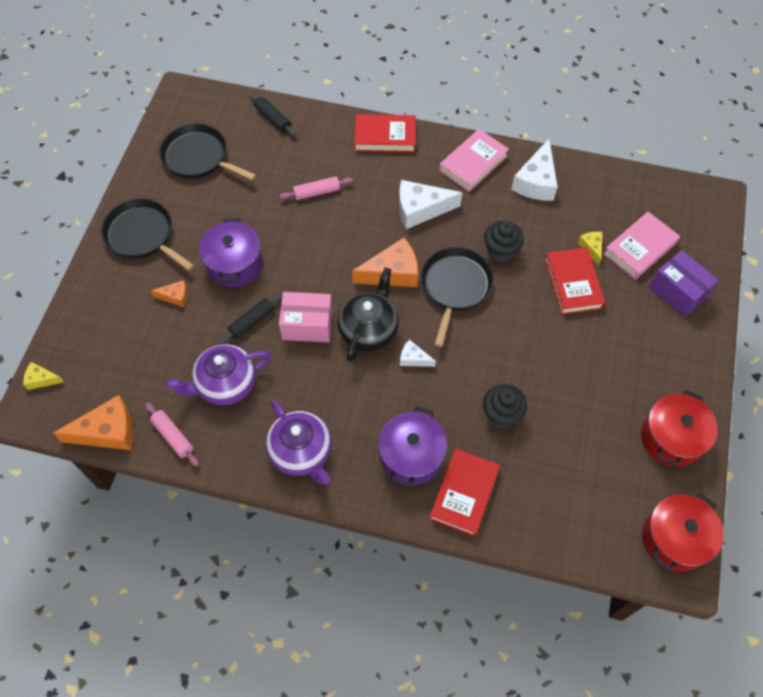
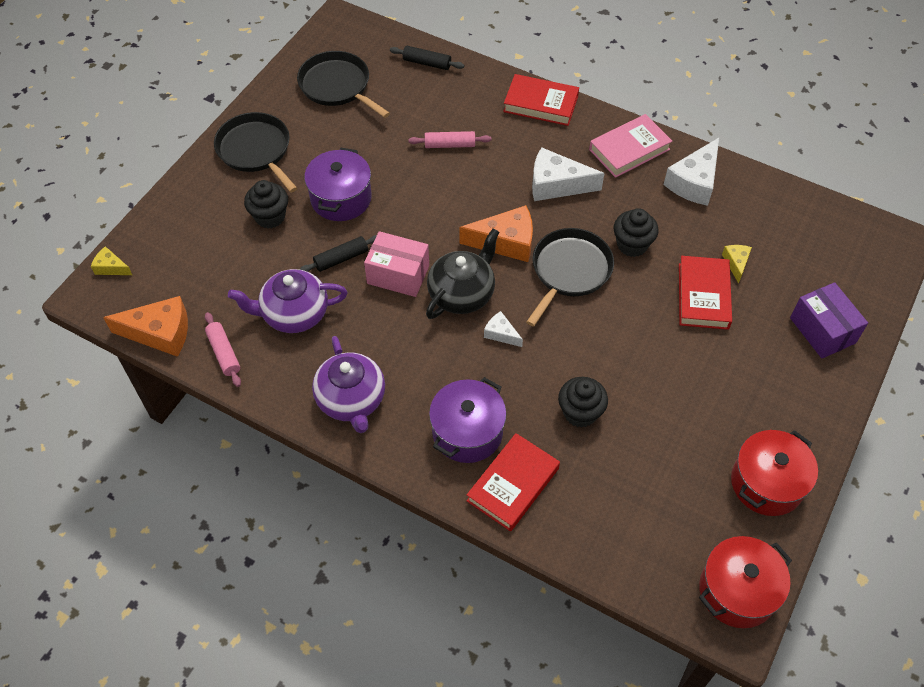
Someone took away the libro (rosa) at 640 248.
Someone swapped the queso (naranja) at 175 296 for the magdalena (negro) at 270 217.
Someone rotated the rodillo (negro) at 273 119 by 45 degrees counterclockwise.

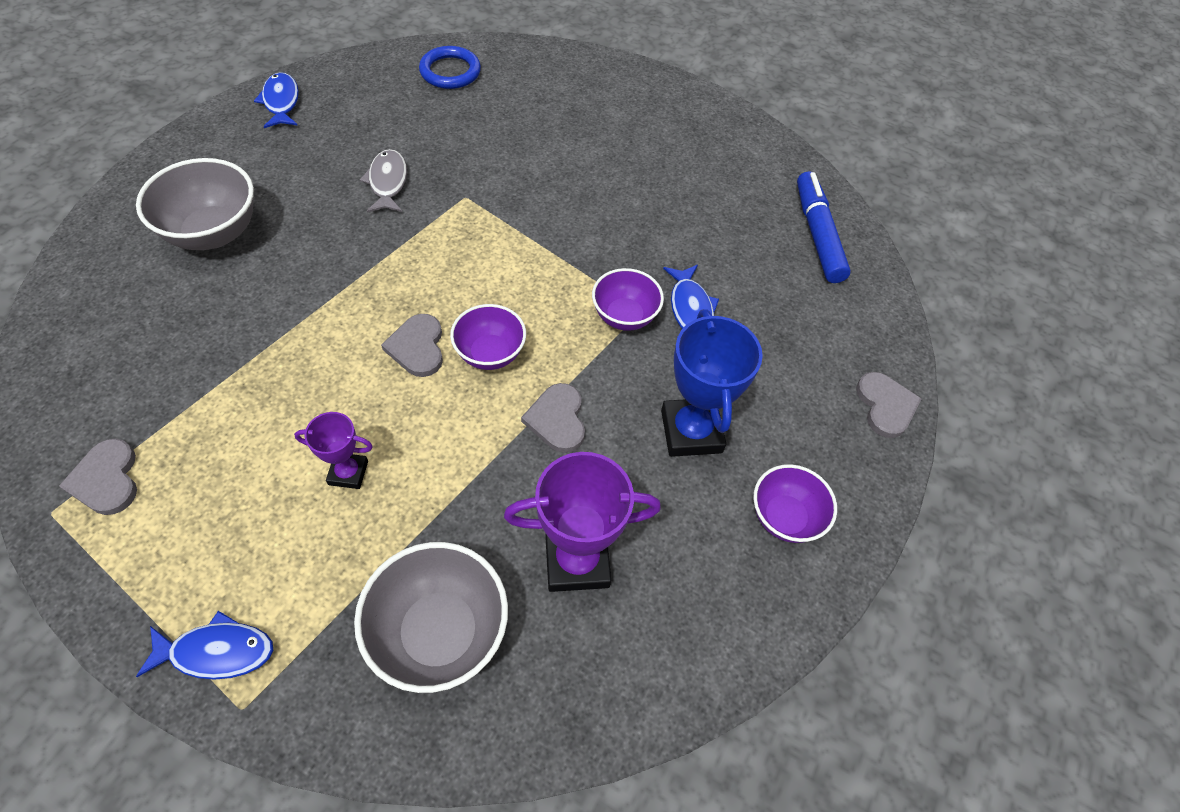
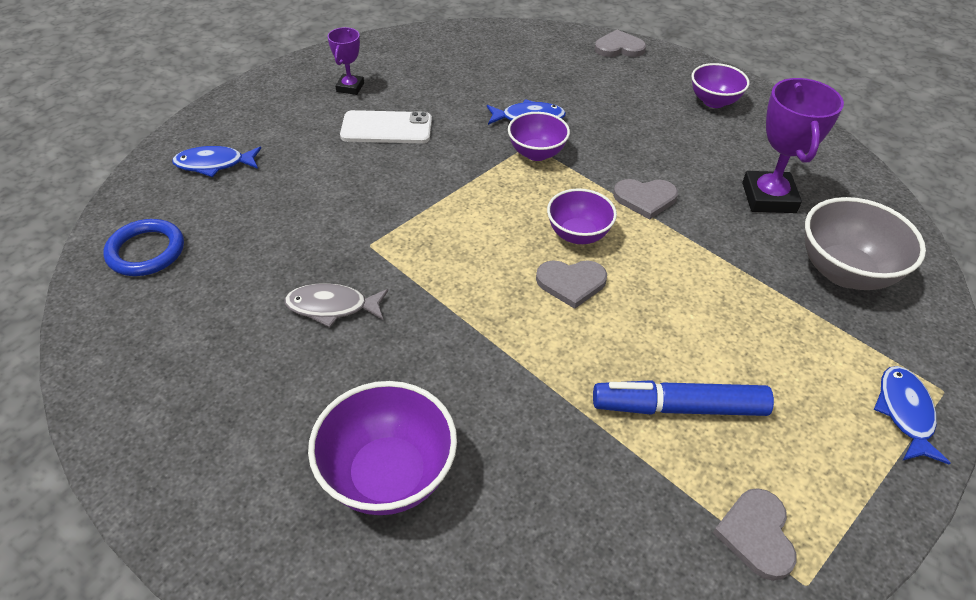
Someone took away the trofeo (azul) at 691 431.
Someone put down the móvil (blanco) at 386 128.
Someone carried the pez (azul) from 281 102 to 214 164.
Someone carried the trofeo (morado) from 348 473 to 350 87.
Someone carried the rotulador (azul) from 817 235 to 679 408.
Someone repainted the cuenco (gris) at 214 233, which became the cuenco (morado) at 388 475.
Someone rotated the corazón (gris) at 106 479 by 105 degrees clockwise.

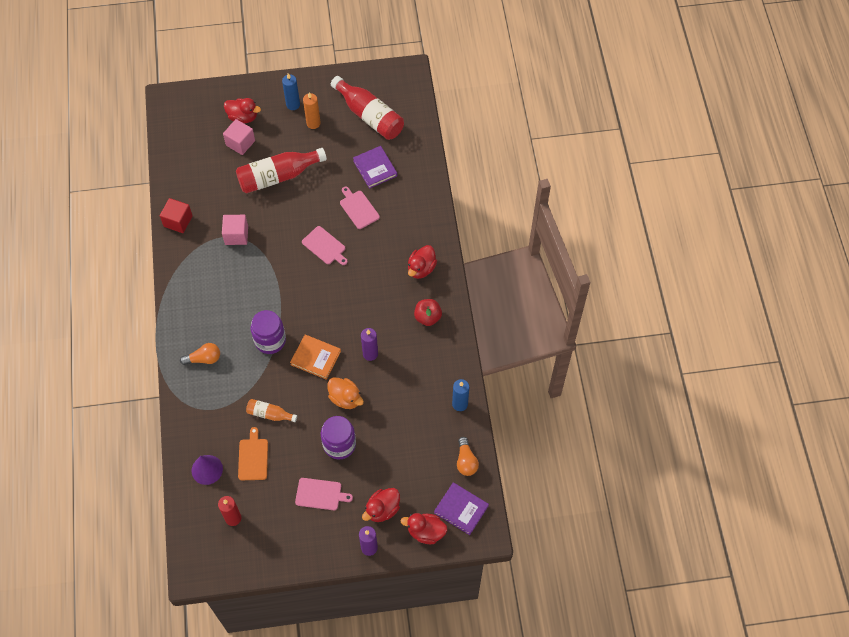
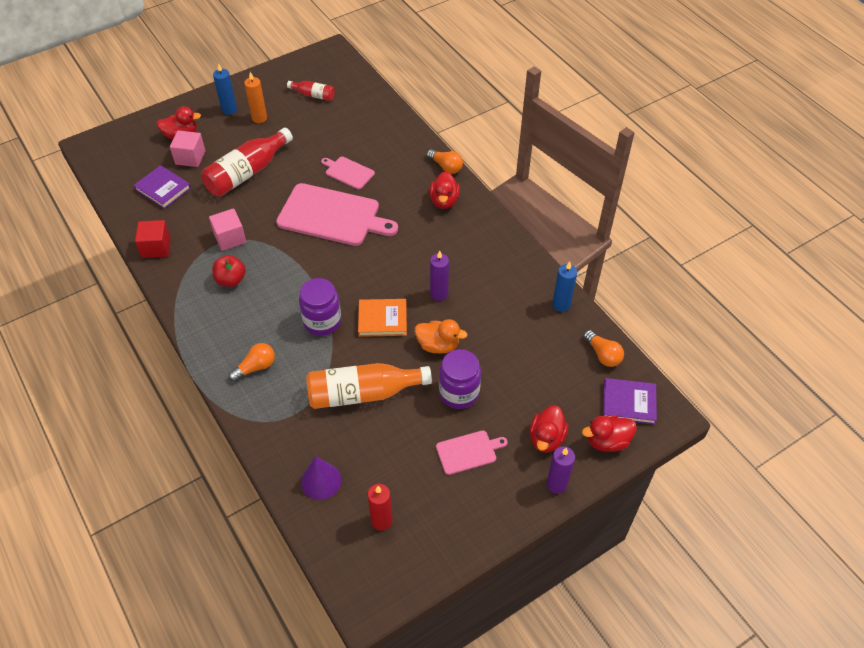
Someone took away the tabla de cortar (naranja) at 253 457.
Someone put down the bombilla (naranja) at 446 167.
Someone carried the libro (morado) from 375 168 to 163 189.
Someone carried the manzana (rojo) from 427 317 to 231 280.
Someone scaled the botella (naranja) at 270 414 by 1.95.
Someone scaled the tabla de cortar (rosa) at 325 246 by 2.03.
Someone scaled the botella (rojo) at 369 116 by 0.51.

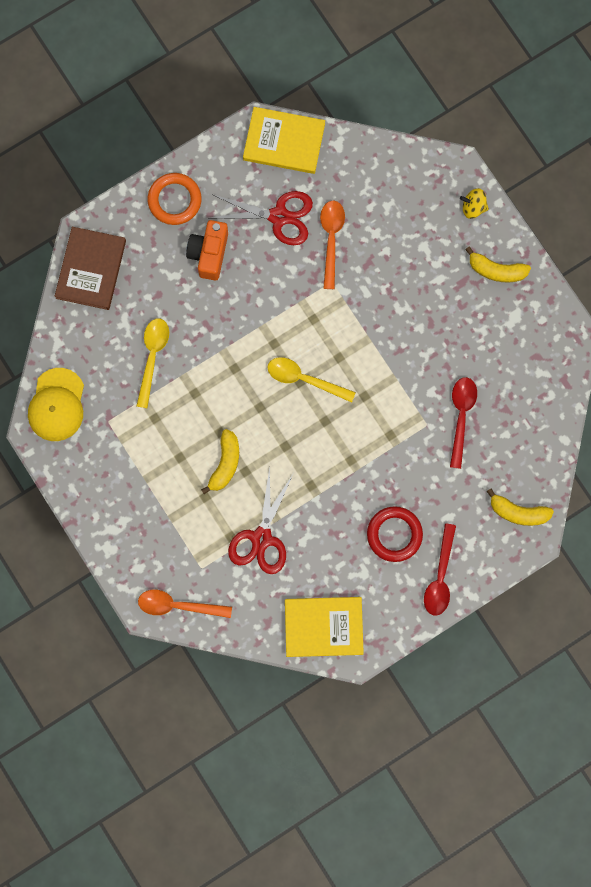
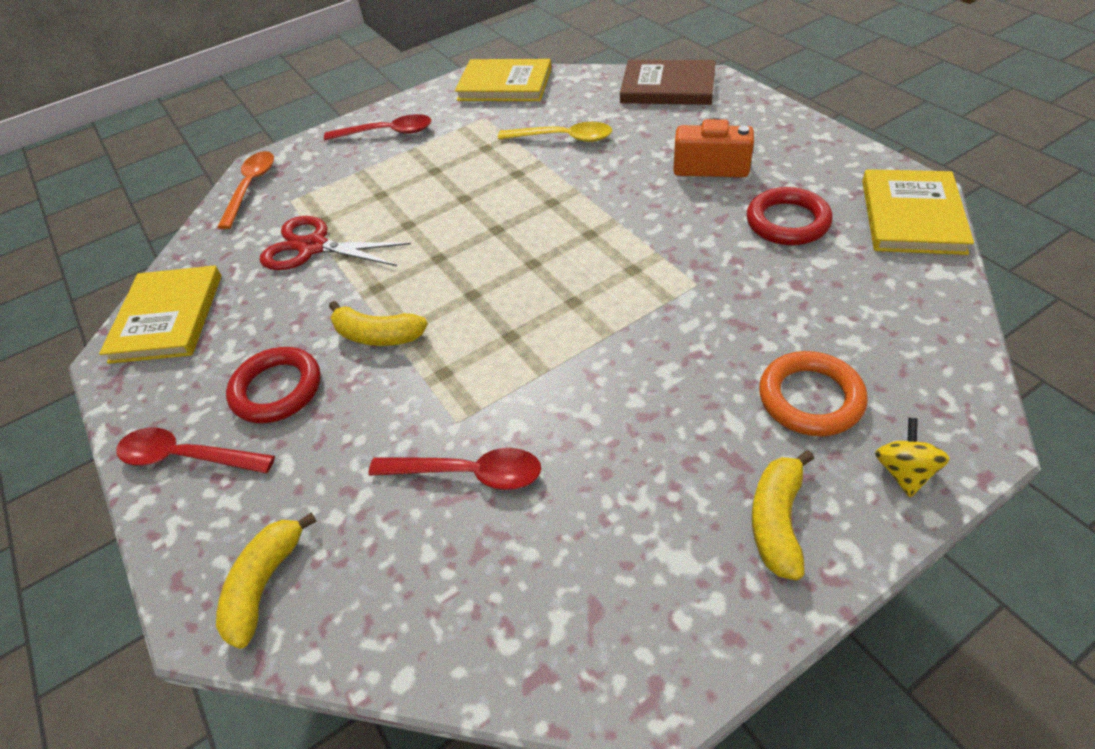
Someone took away the cuchara (amarillo) at 304 379.
Someone took away the cuchara (naranja) at 331 239.
Someone put down the cuchara (rojo) at 387 133.
Someone carried the anillo (naranja) from 174 200 to 810 398.
Someone carried the plátano (amarillo) from 225 464 to 377 335.
Someone swapped the gorra (amarillo) at 57 405 for the libro (amarillo) at 504 84.
Someone swapped the tijeras (rojo) at 279 217 for the anillo (rojo) at 787 222.

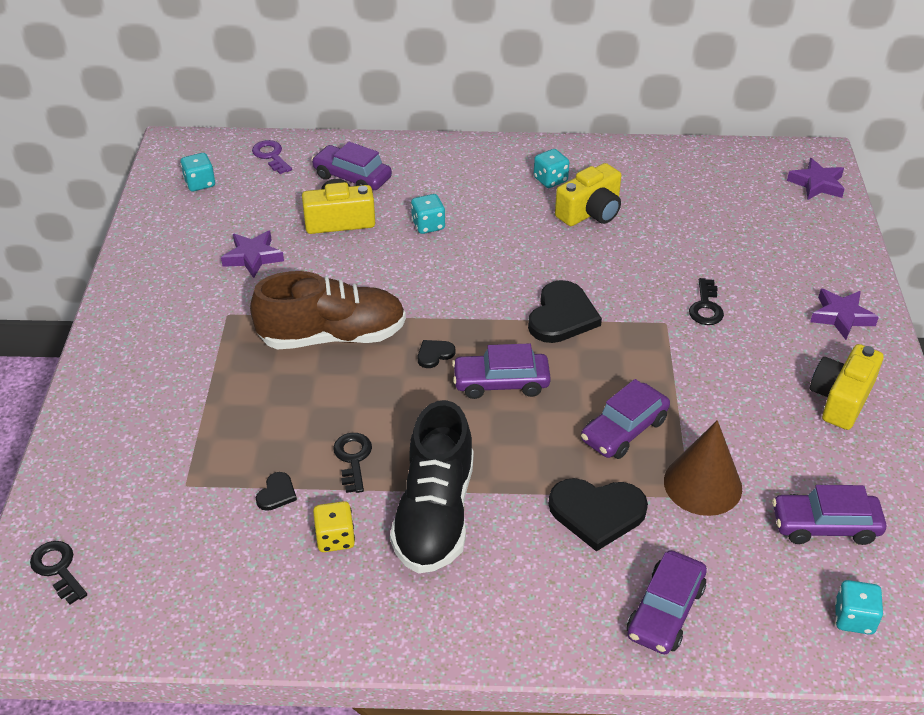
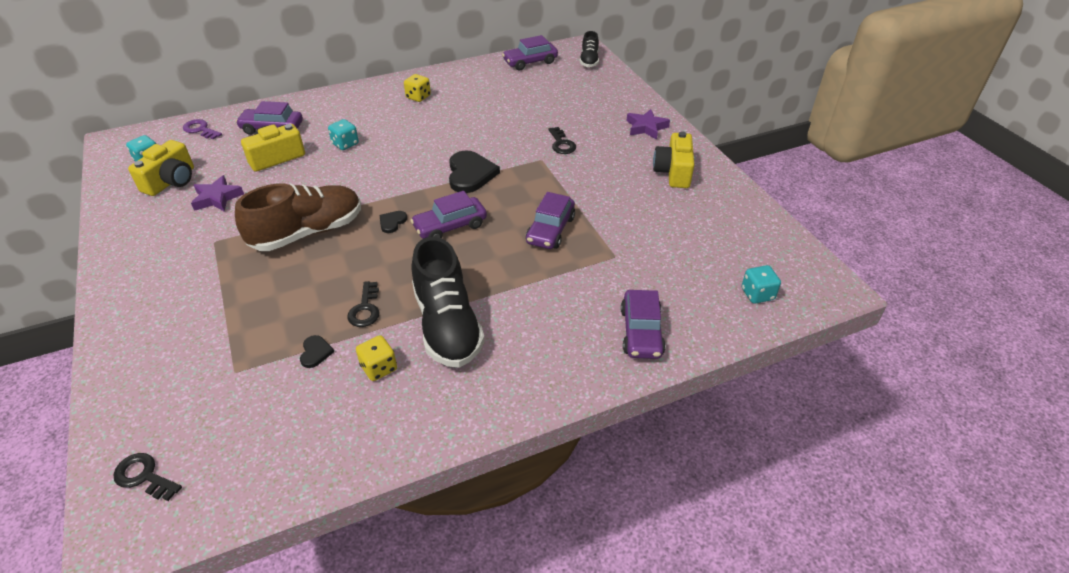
Someone took away the corazón (negro) at 597 513.
Someone took away the cono (marrón) at 702 484.
Someone carried the cámara (amarillo) from 590 212 to 171 181.
Someone carried the coche (morado) from 825 526 to 530 62.
Someone swapped the estrella (morado) at 817 184 for the zapato (negro) at 589 61.
Someone repainted the dado (turquesa) at 550 180, which became the dado (amarillo) at 418 97.
Someone rotated the llave (negro) at 353 459 by 150 degrees counterclockwise.

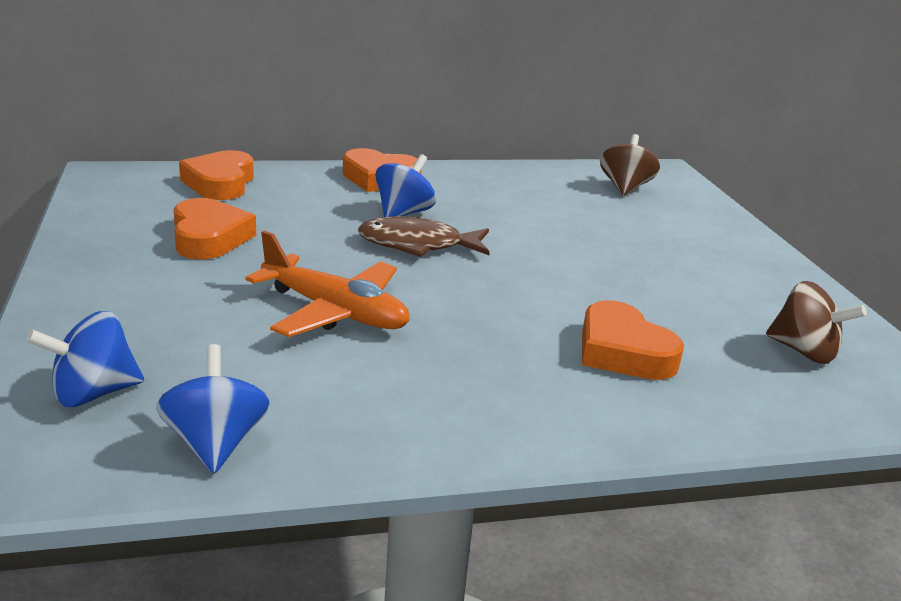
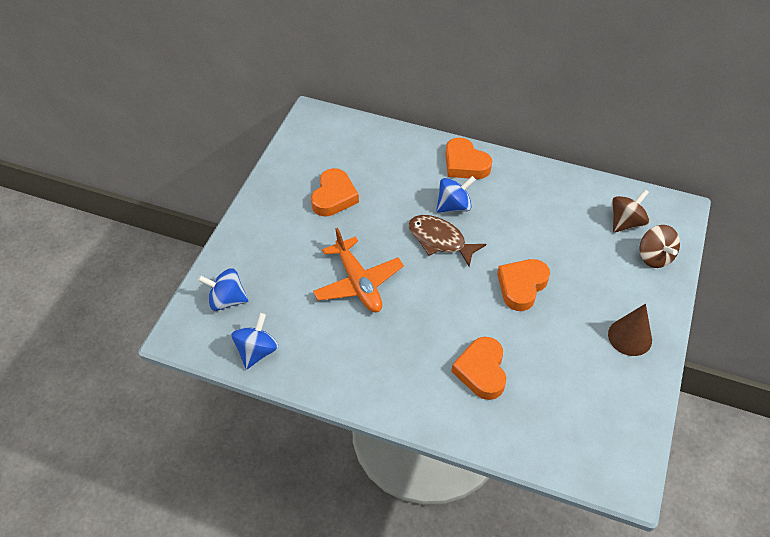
Someone put down the cono (marrón) at 630 337.
Someone carried the corazón (naranja) from 220 183 to 521 286.
Someone carried the peonza (marrón) from 804 351 to 654 257.

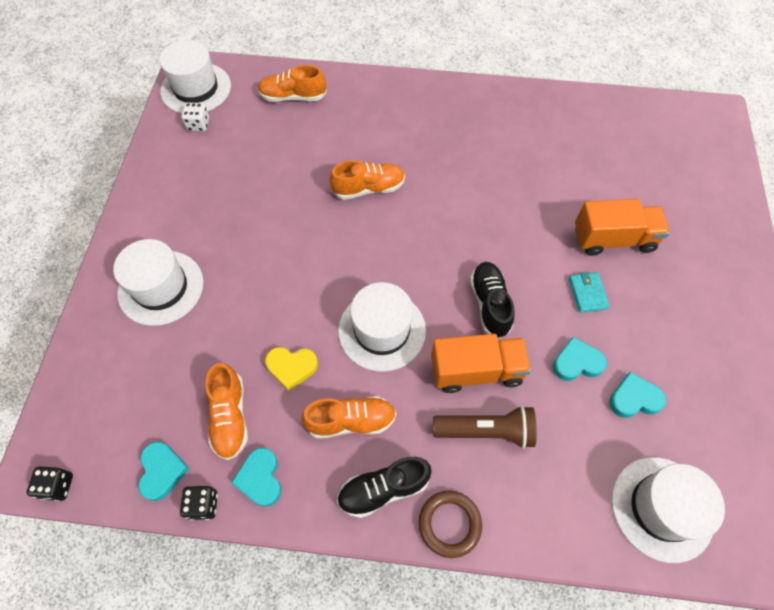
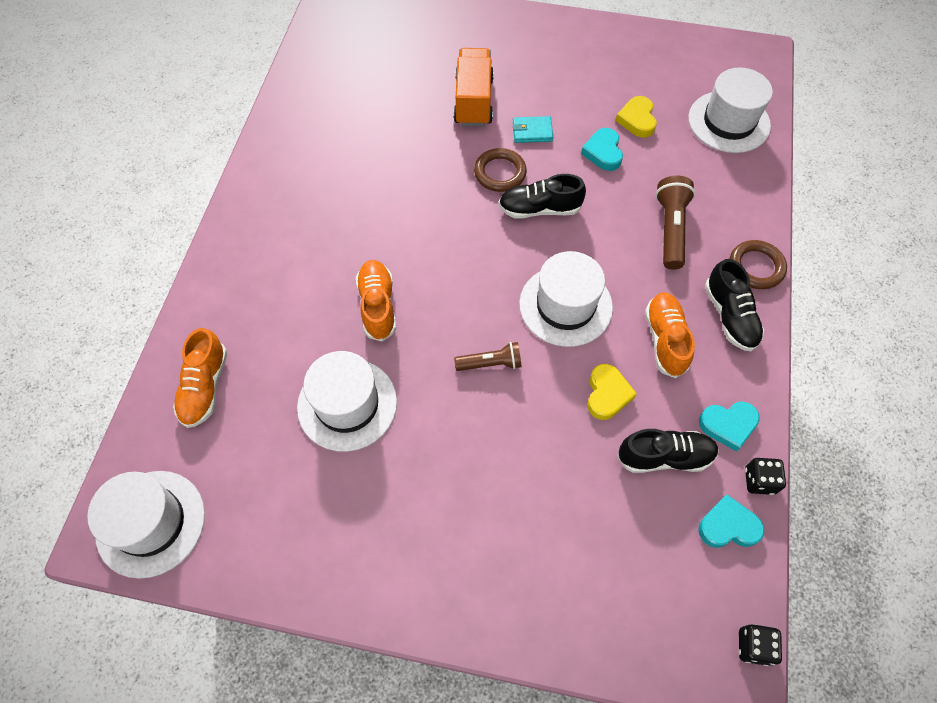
Someone took away the dado (blanco) at 198 125.
Someone took away the camión (naranja) at 476 371.
Someone put down the lámpara de mano (marrón) at 490 363.
Someone put down the anillo (marrón) at 500 173.
Someone carried the sombrero (blanco) from 161 287 to 347 404.
Someone repainted the zapato (naranja) at 230 417, which became the zapato (negro) at 665 457.
Someone repainted the corazón (turquesa) at 634 398, which became the corazón (amarillo) at 637 120.

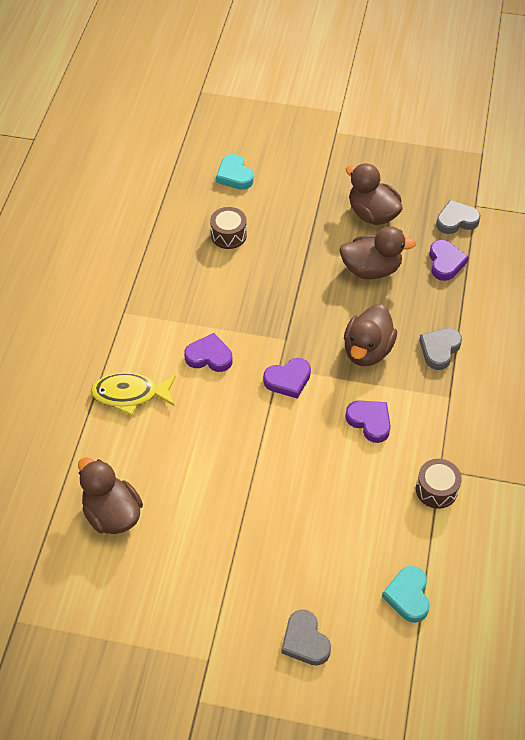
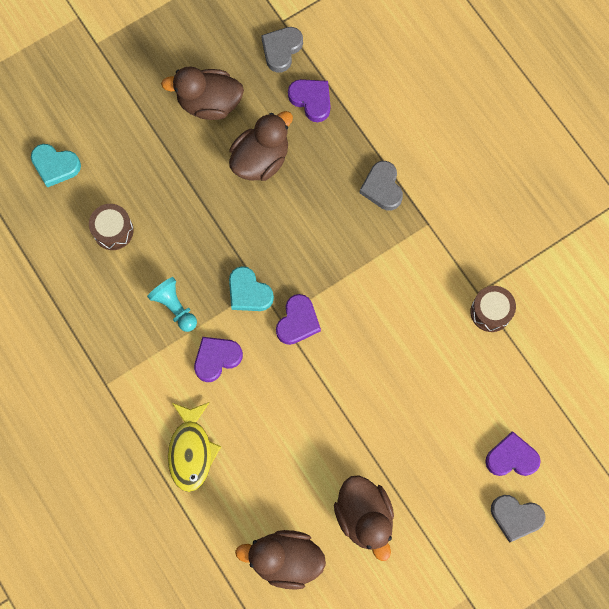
Someone put down the peón (turquesa) at 175 307.
Someone carried the pato (marrón) from 367 350 to 364 516.
Someone carried the corazón (morado) from 369 422 to 511 457.
Someone carried the corazón (turquesa) from 408 596 to 249 292.
Someone rotated the pez (amarillo) at 130 394 by 45 degrees counterclockwise.

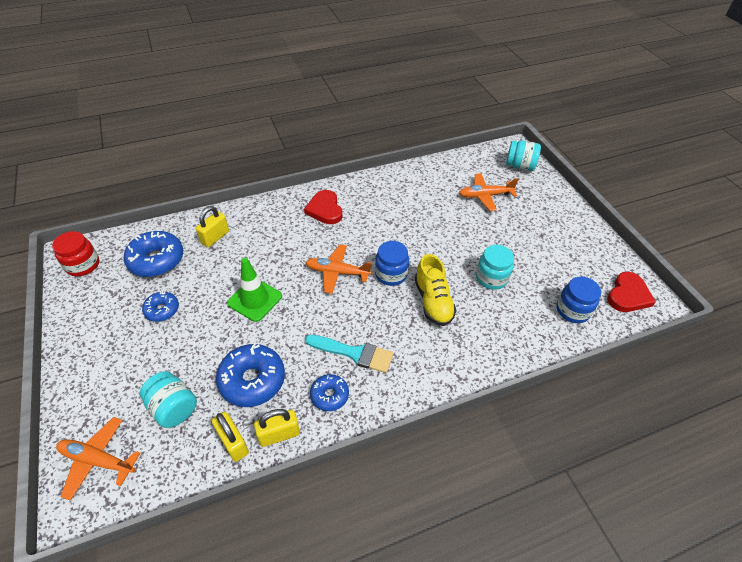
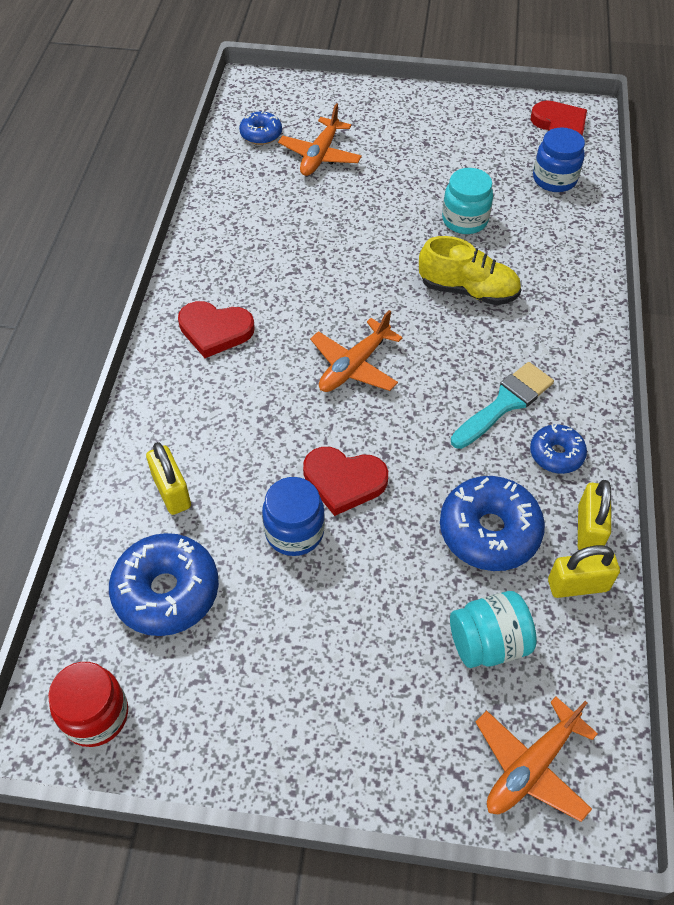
Someone took away the tarro (turquesa) at 520 166.
Someone carried the rosquilla (azul) from 162 310 to 261 134.
Someone carried the tarro (azul) from 391 274 to 294 532.
Someone swapped the cono de tráfico (verde) at 255 299 for the corazón (rojo) at 344 481.

